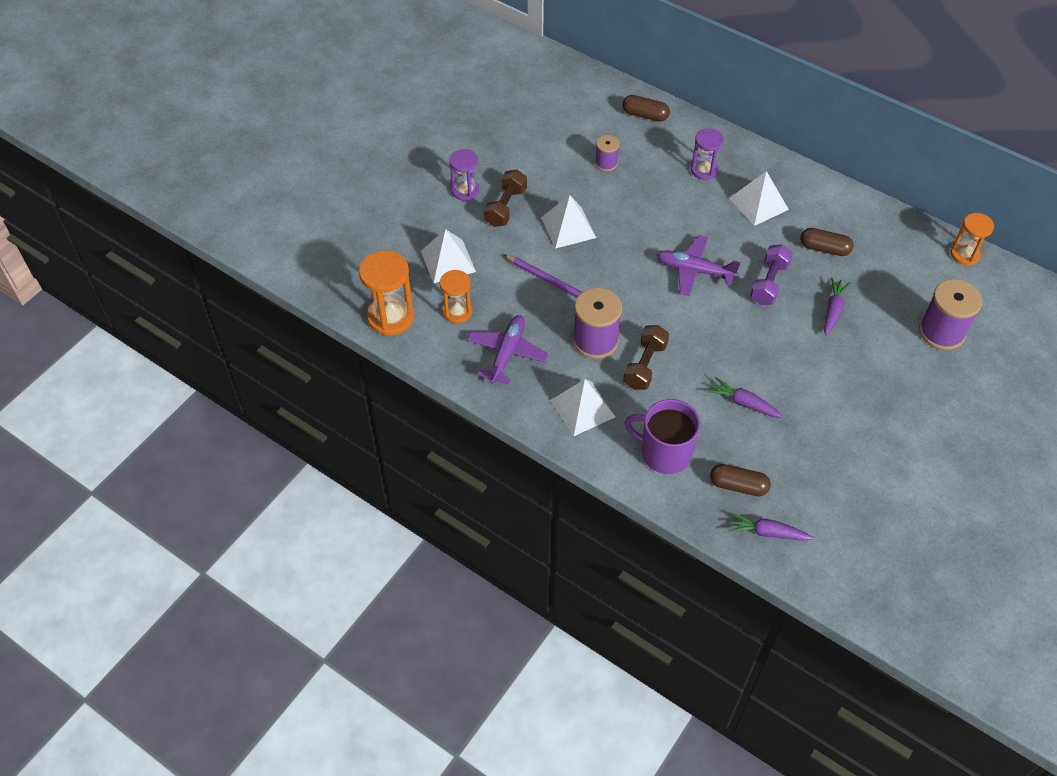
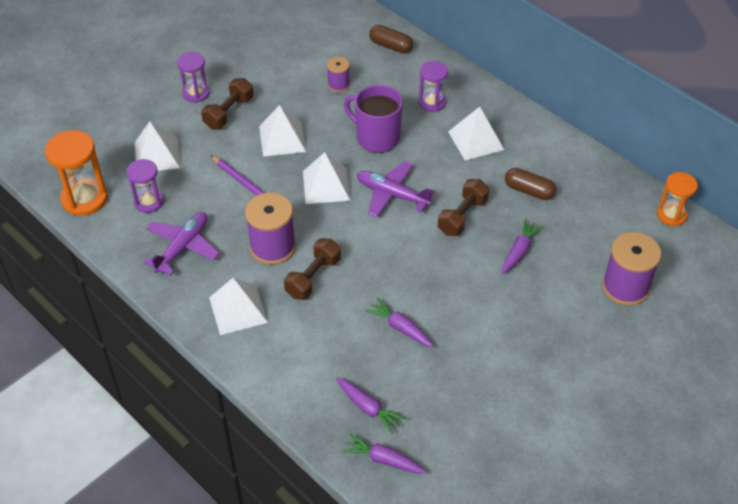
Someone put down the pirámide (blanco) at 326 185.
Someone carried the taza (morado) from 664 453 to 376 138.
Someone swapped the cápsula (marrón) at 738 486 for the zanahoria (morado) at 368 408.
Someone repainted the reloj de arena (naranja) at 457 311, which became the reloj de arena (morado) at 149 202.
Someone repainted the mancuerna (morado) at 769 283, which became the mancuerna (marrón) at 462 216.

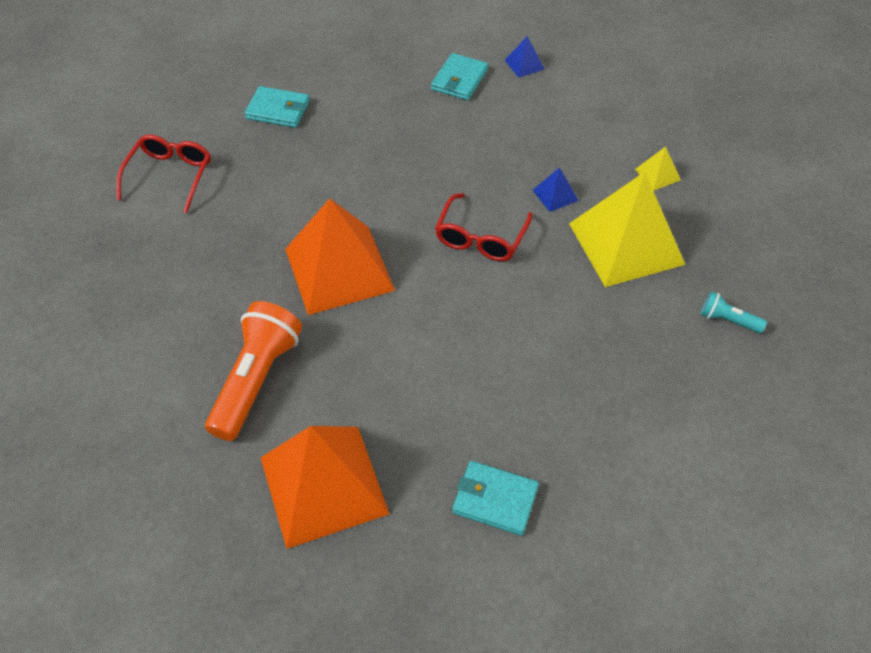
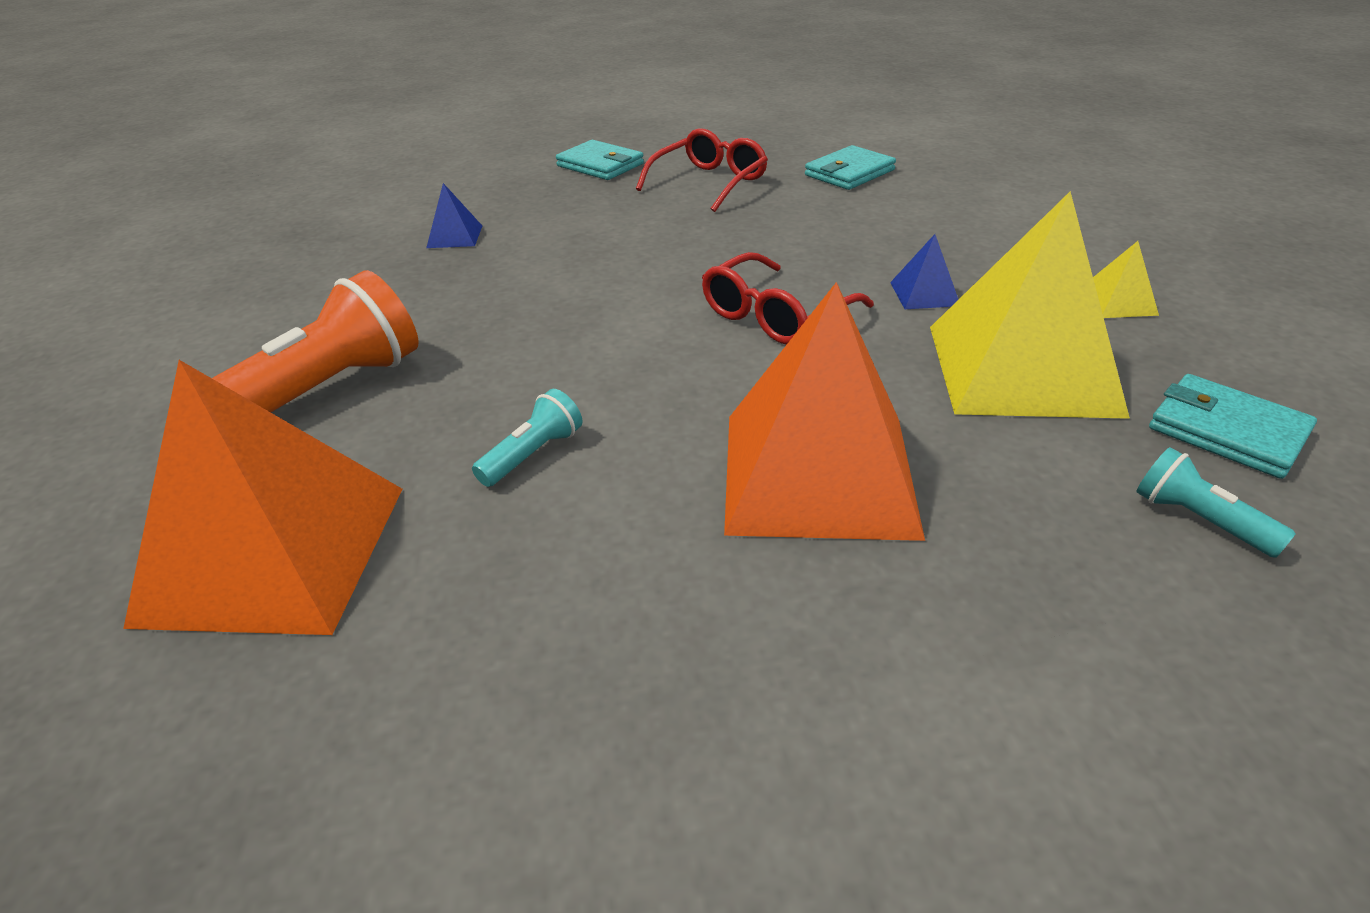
Someone put down the lámpara de mano (turquesa) at 532 454.
Someone carried the gafas (rojo) from 170 176 to 709 182.
Someone carried the pirámide (naranja) from 339 269 to 818 473.
Someone carried the cartera (turquesa) from 495 500 to 1227 431.
Someone carried the pirámide (azul) from 524 64 to 455 236.

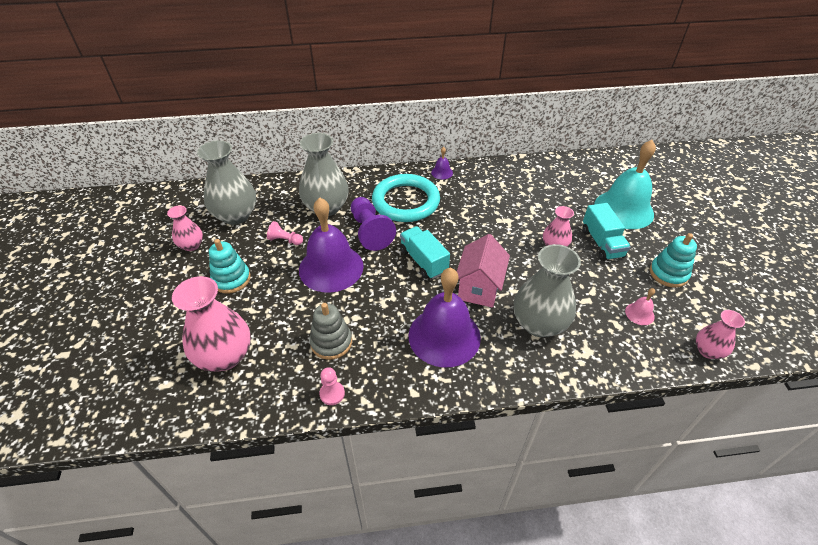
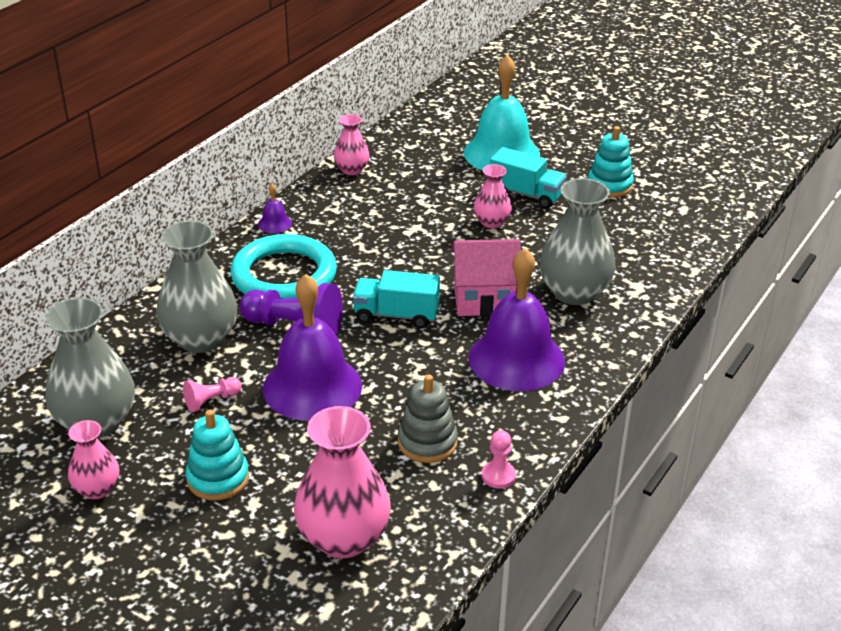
Someone took away the campana (rosa) at 639 313.
Someone carried the florero (rosa) from 708 351 to 351 170.
Someone rotated the casa (rosa) at 479 288 by 60 degrees counterclockwise.

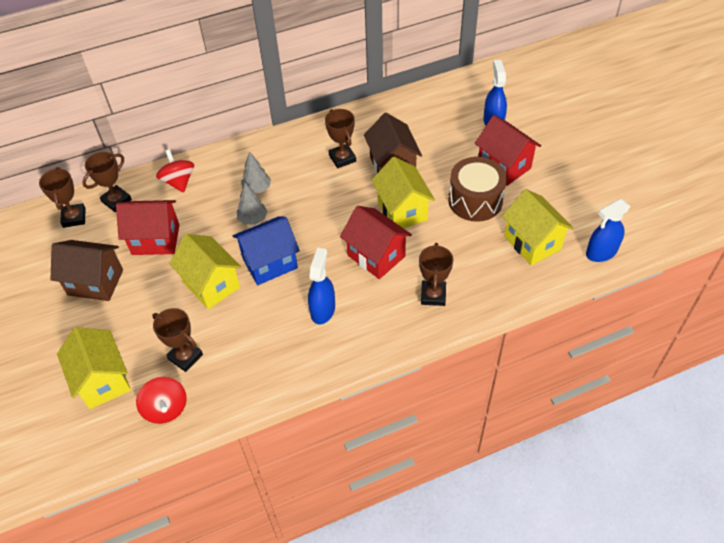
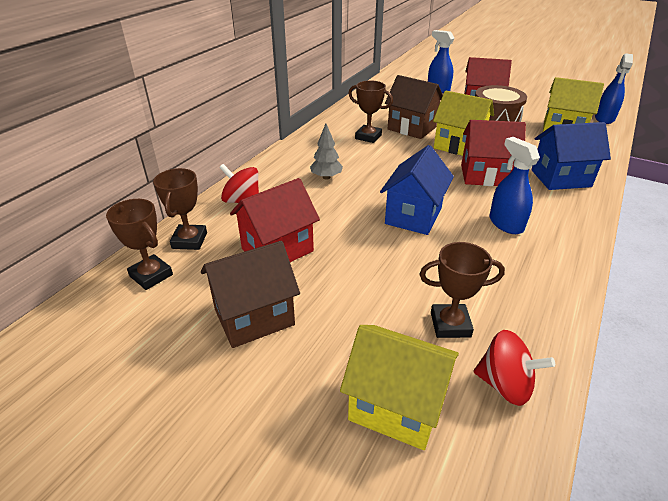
Someone took away the casa (amarillo) at 211 285.
Someone took away the árbol (gris) at 253 219.
Someone swapped the trofeo (marrón) at 433 295 for the casa (azul) at 560 178.

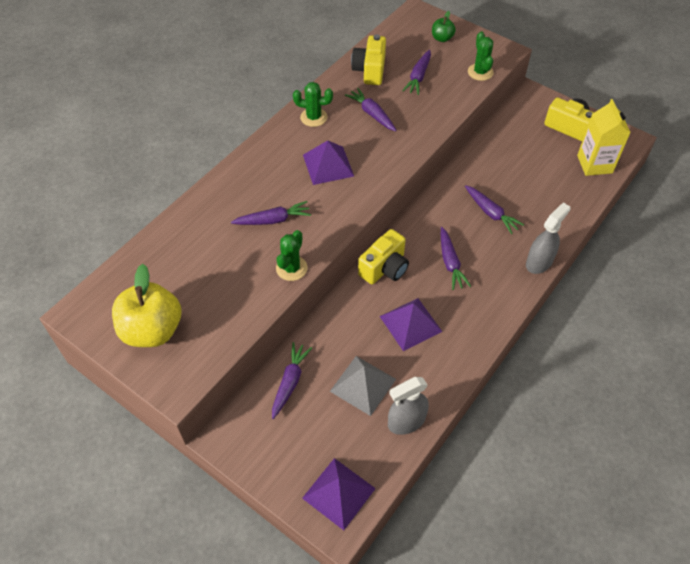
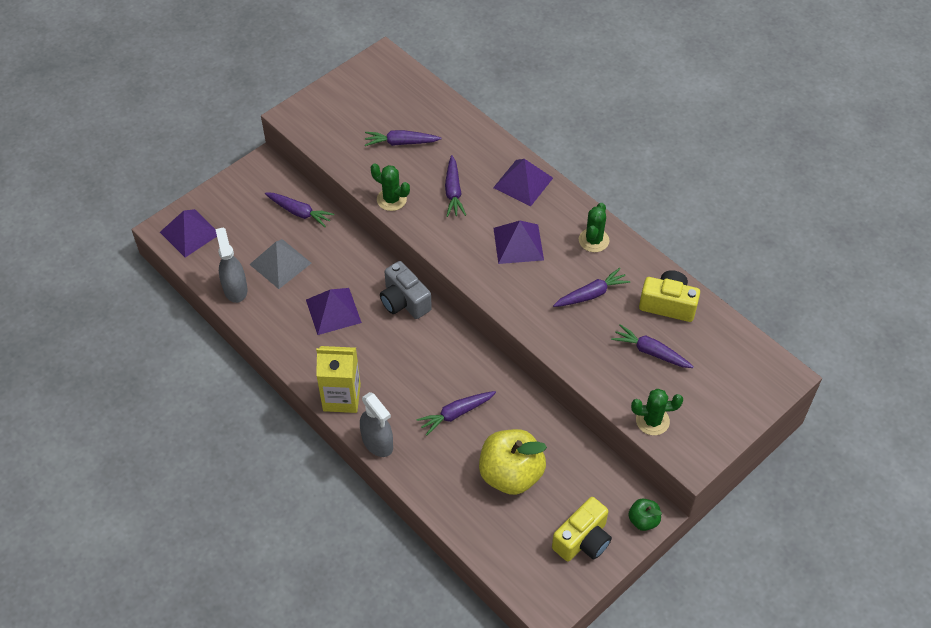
Someone put down the pirámide (morado) at 523 182.
Someone carried the manzana (amarillo) from 152 330 to 511 474.
Someone carried the manzana (verde) from 442 38 to 643 520.
Someone carried the zanahoria (morado) from 450 263 to 401 143.
Someone carried the cartón de leche (amarillo) from 594 164 to 341 397.
Someone repainted the cámara (amarillo) at 384 268, which became the cámara (gris) at 404 301.

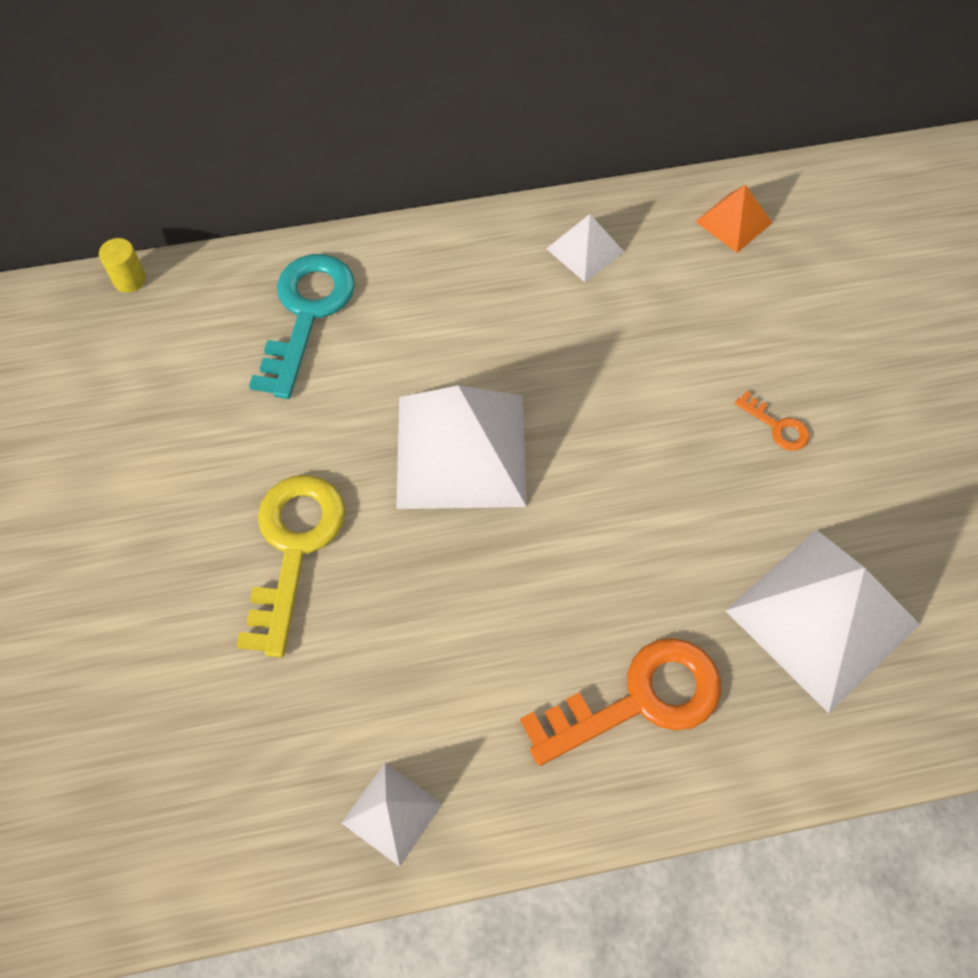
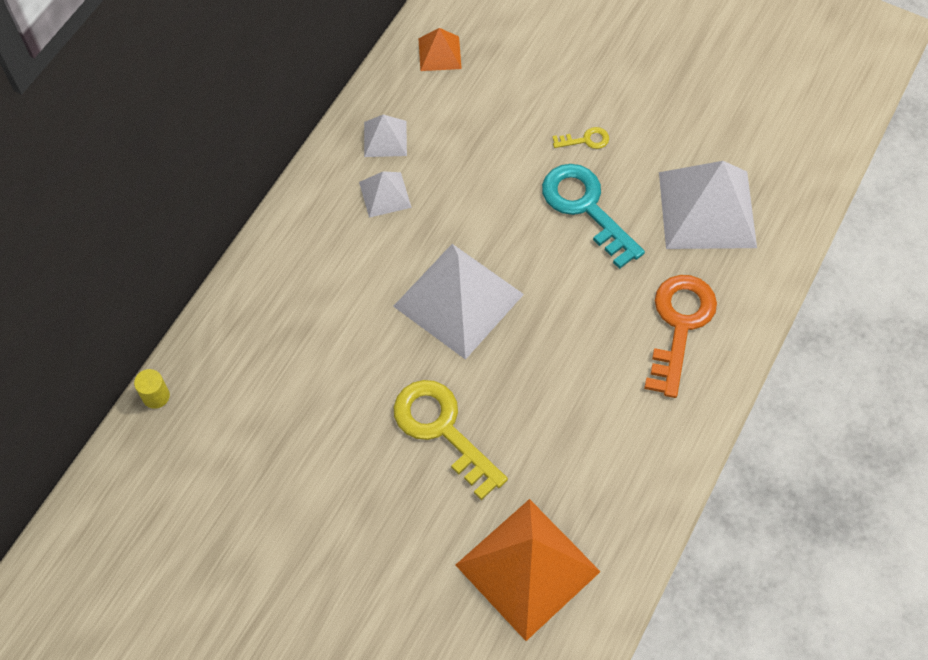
Someone put down the pirámide (naranja) at 527 568.
Someone carried the llave (turquesa) from 306 314 to 586 208.
Someone carried the pirámide (blanco) from 392 813 to 385 194.
Someone repainted the llave (naranja) at 777 426, which became the llave (amarillo) at 585 140.

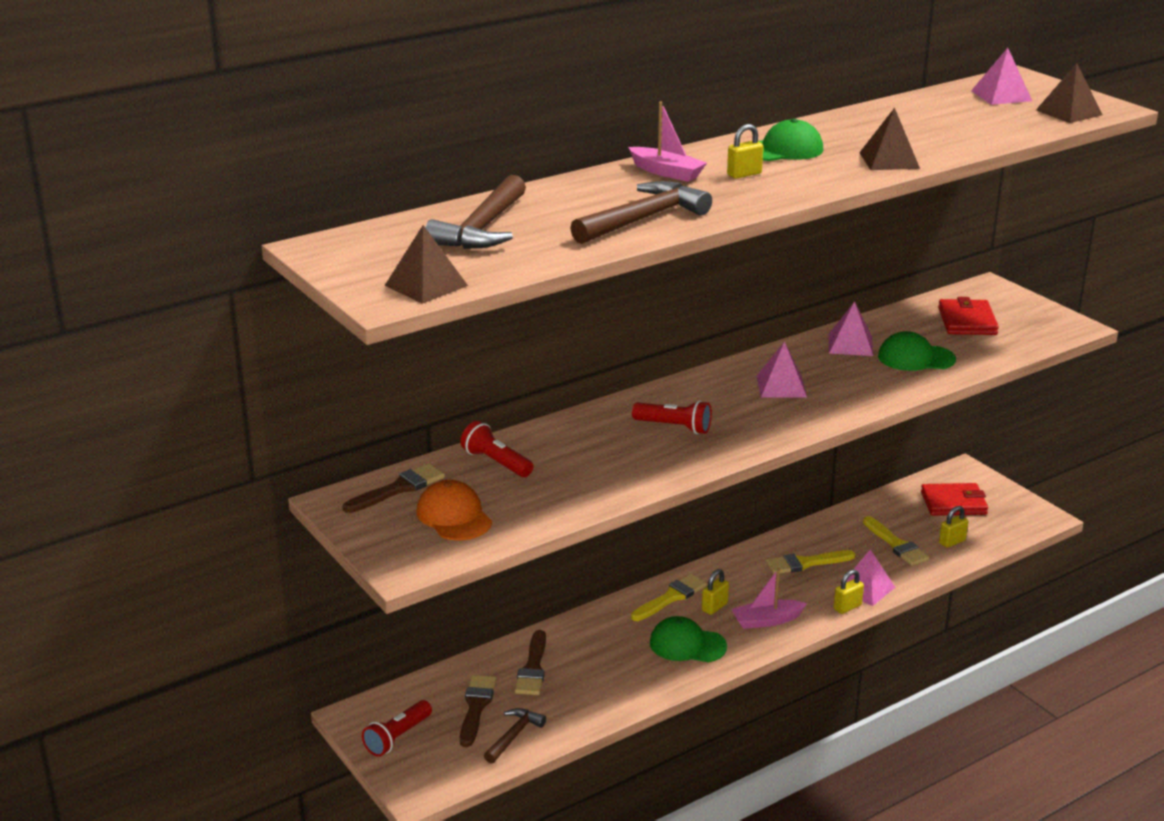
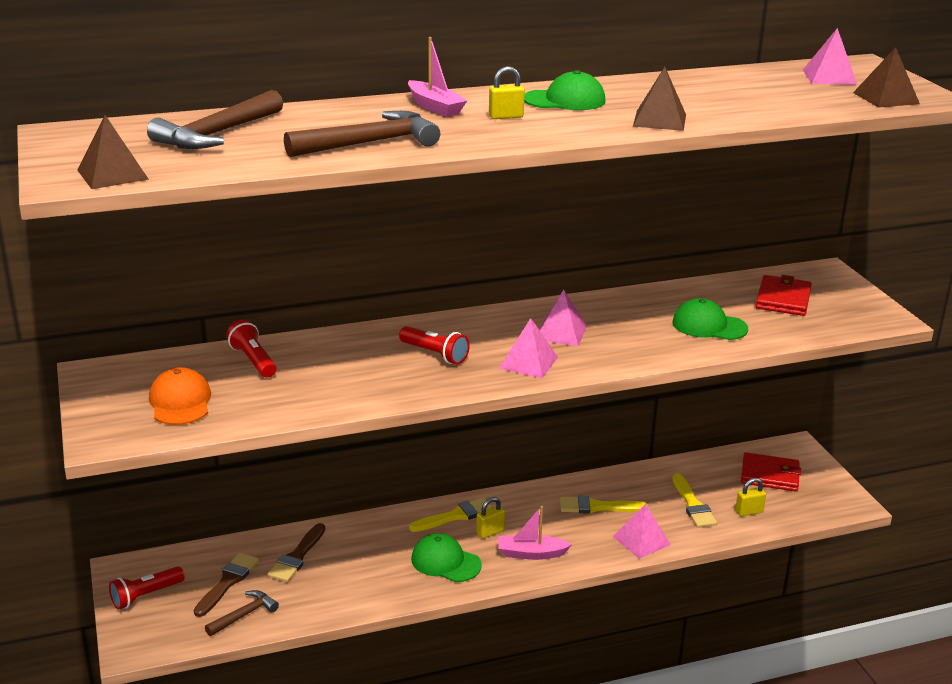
Someone took away the pincel (marrón) at 398 489.
Someone took away the candado (amarillo) at 847 607.
Someone carried the pirámide (rosa) from 850 345 to 528 362.

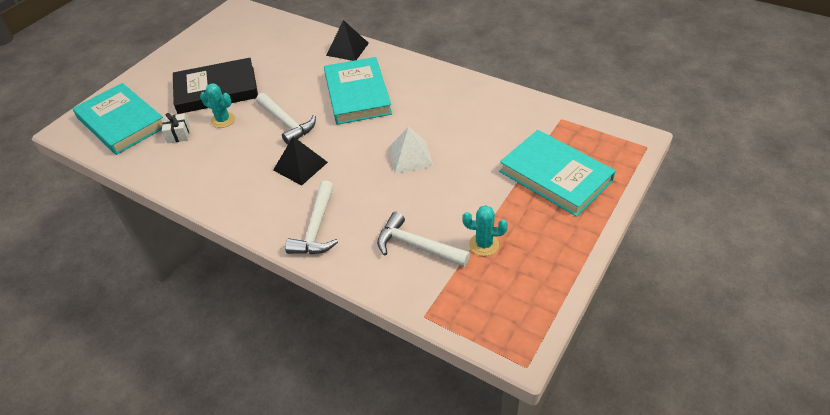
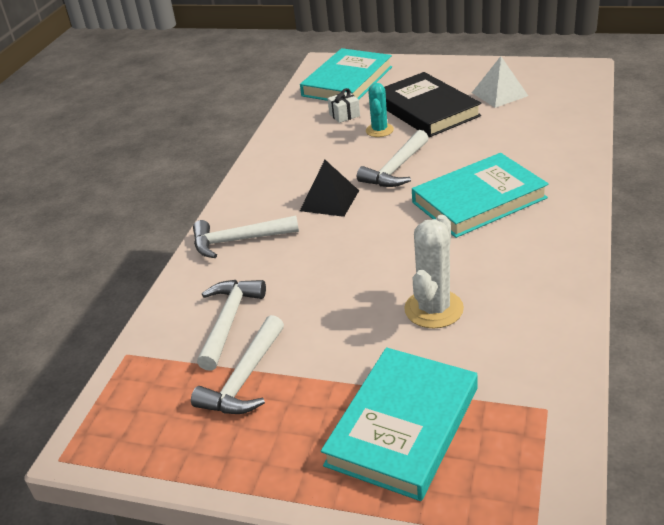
Someone took away the pirámide (negro) at 347 49.
Someone put down the cactus (blanco) at 433 309.
Someone carried the pirámide (blanco) from 410 157 to 499 94.
Someone swapped the cactus (turquesa) at 484 244 for the martillo (blanco) at 244 378.

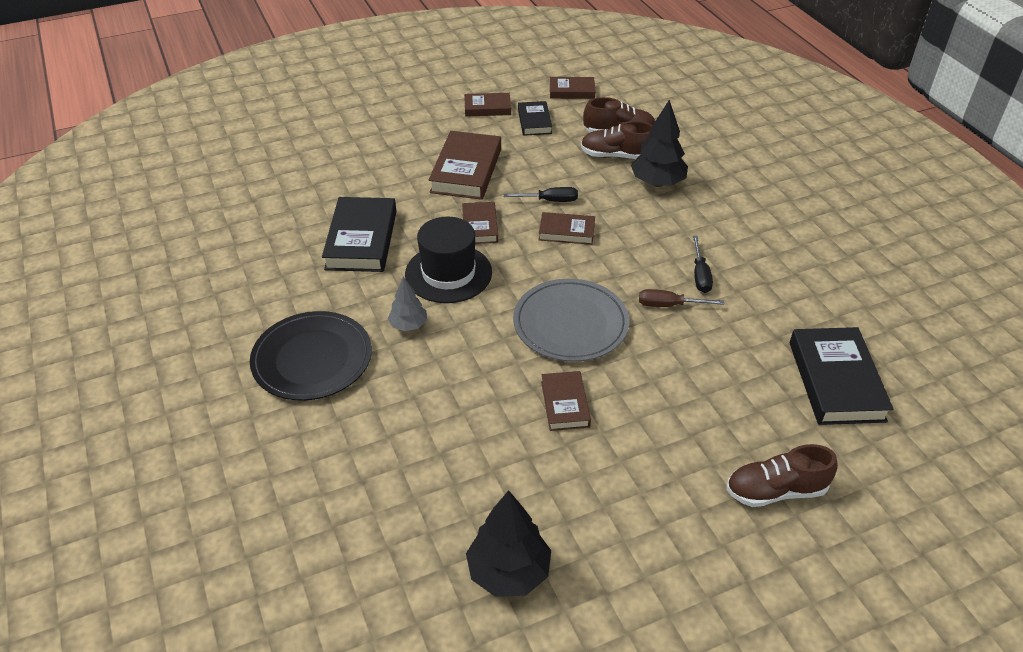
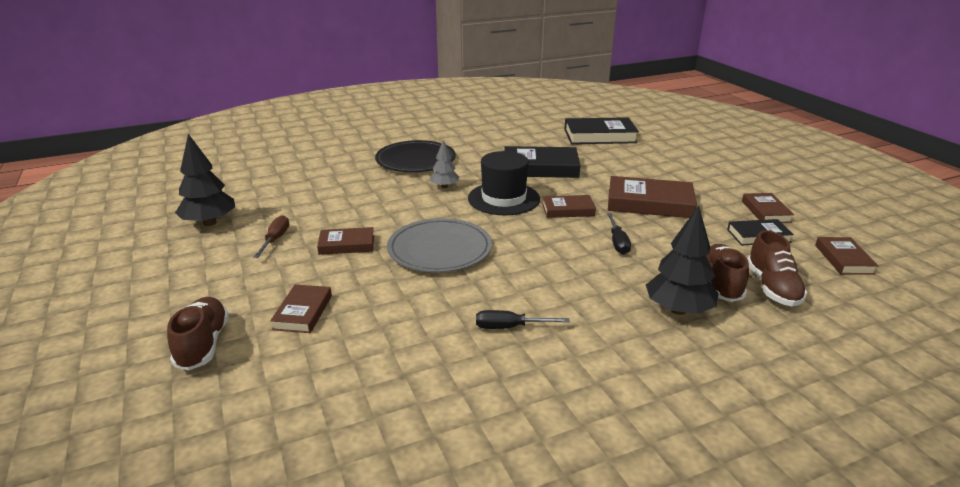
Someone carried the libro (marrón) from 566 232 to 303 312.
Someone carried the destornillador (marrón) from 669 305 to 275 239.
Someone carried the libro (negro) from 836 381 to 599 136.

